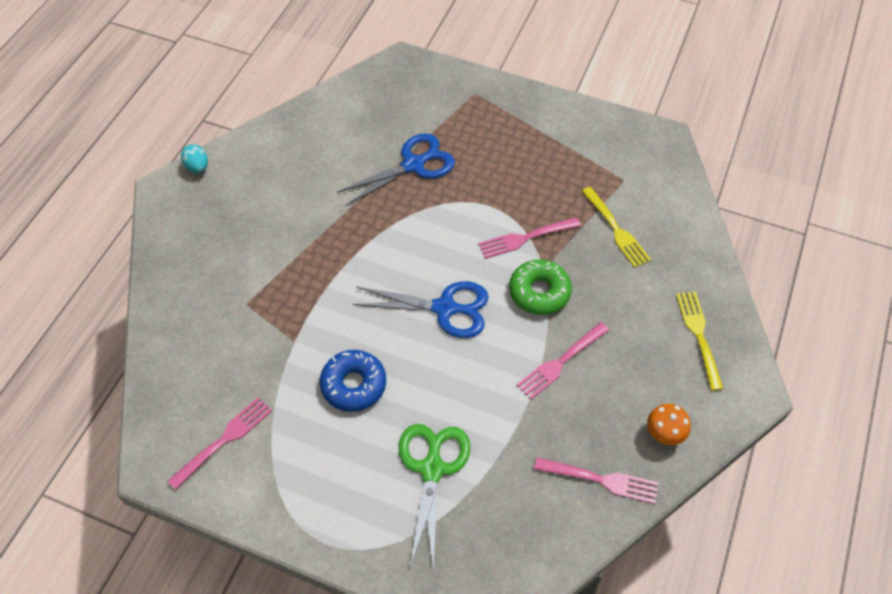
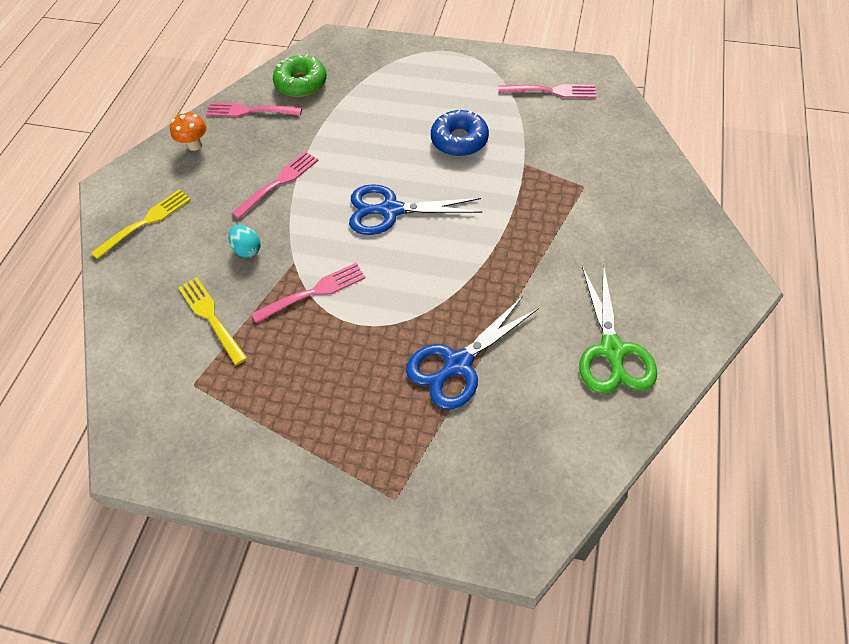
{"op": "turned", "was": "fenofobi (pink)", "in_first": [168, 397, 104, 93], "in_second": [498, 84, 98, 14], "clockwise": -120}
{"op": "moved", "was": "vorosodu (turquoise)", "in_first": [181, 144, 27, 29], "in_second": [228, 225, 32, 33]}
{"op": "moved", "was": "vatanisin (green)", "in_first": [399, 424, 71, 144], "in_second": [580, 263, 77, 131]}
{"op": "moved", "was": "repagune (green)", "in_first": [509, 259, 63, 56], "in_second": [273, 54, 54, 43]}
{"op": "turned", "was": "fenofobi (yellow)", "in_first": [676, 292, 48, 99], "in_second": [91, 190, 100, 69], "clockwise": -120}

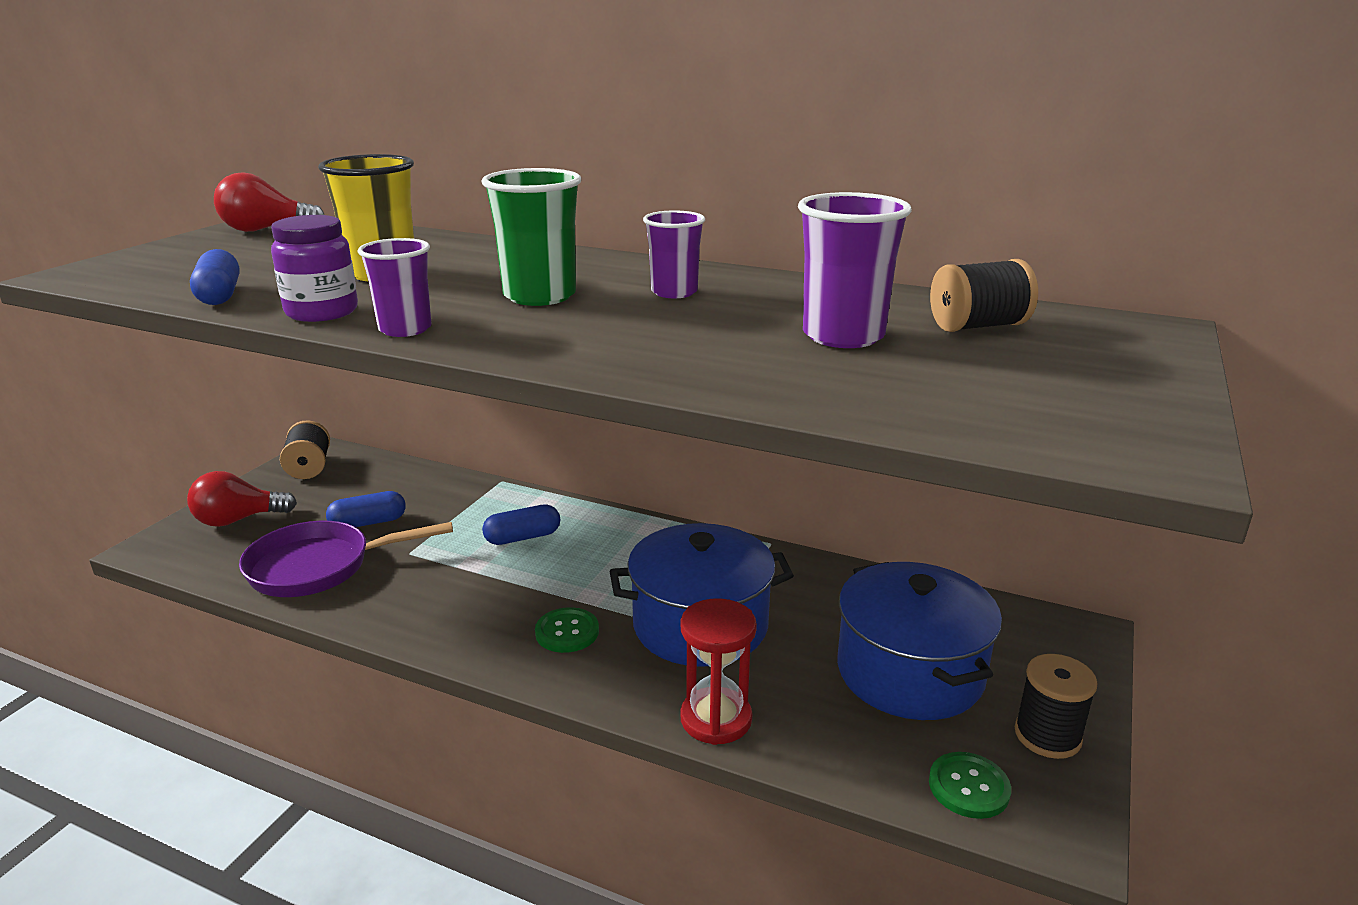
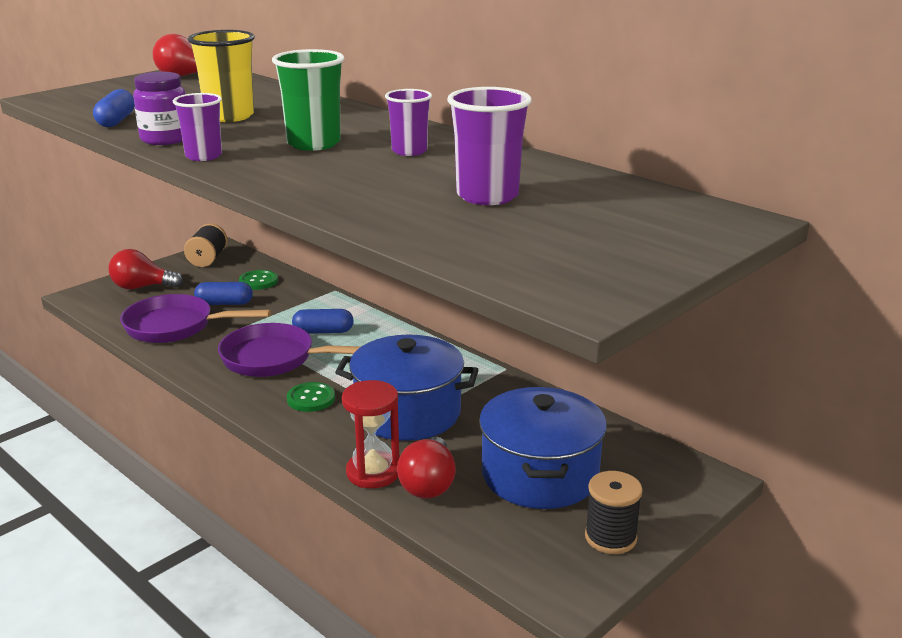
{"op": "moved", "was": "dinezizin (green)", "in_first": [929, 752, 82, 67], "in_second": [239, 270, 39, 20]}
{"op": "removed", "was": "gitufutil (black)", "in_first": [930, 259, 108, 73]}
{"op": "added", "now": "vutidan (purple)", "in_second": [218, 323, 143, 54]}
{"op": "added", "now": "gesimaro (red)", "in_second": [397, 437, 59, 62]}

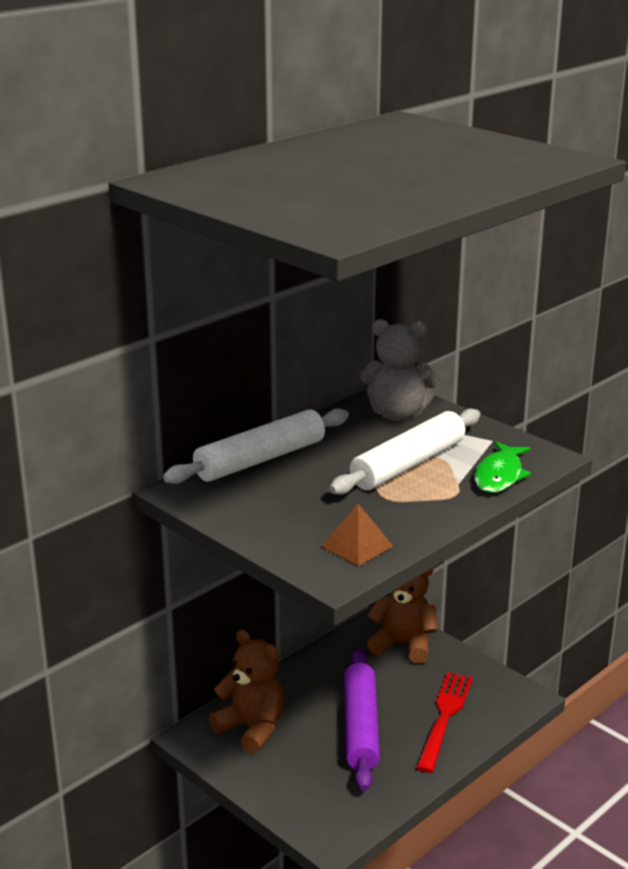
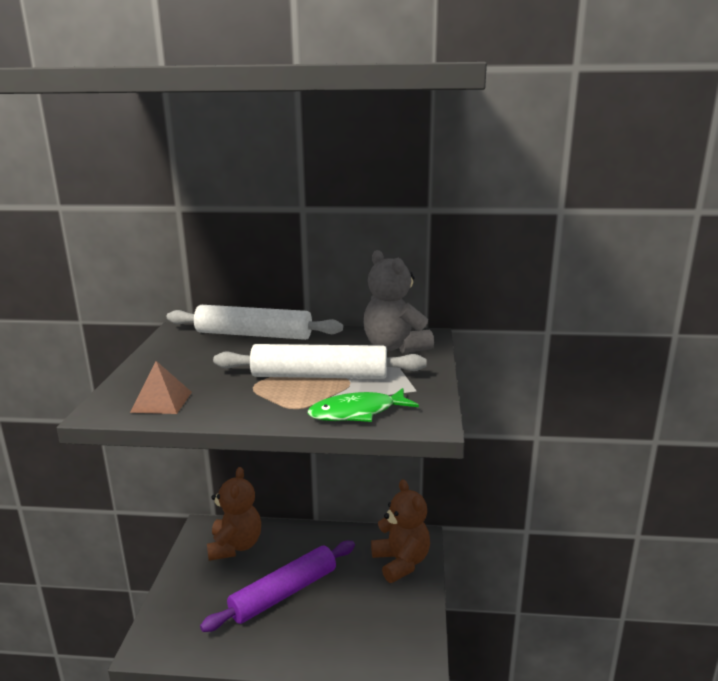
{"op": "removed", "was": "fenofobi (red)", "in_first": [416, 672, 57, 101]}

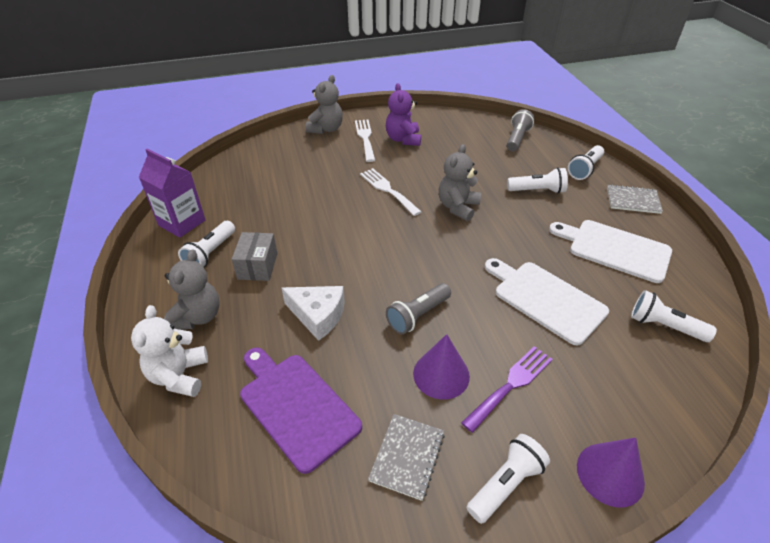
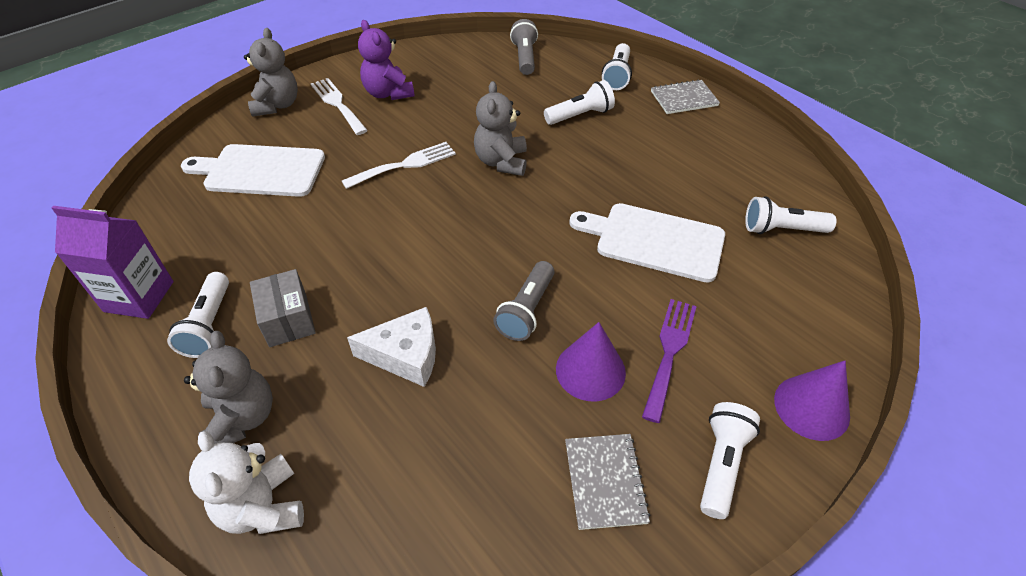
{"op": "removed", "was": "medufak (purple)", "in_first": [240, 347, 122, 127]}
{"op": "turned", "was": "fenofobi (white)", "in_first": [360, 168, 61, 48], "in_second": [342, 142, 114, 47], "clockwise": 120}
{"op": "moved", "was": "medufak (white)", "in_first": [549, 220, 123, 63], "in_second": [181, 144, 144, 53]}

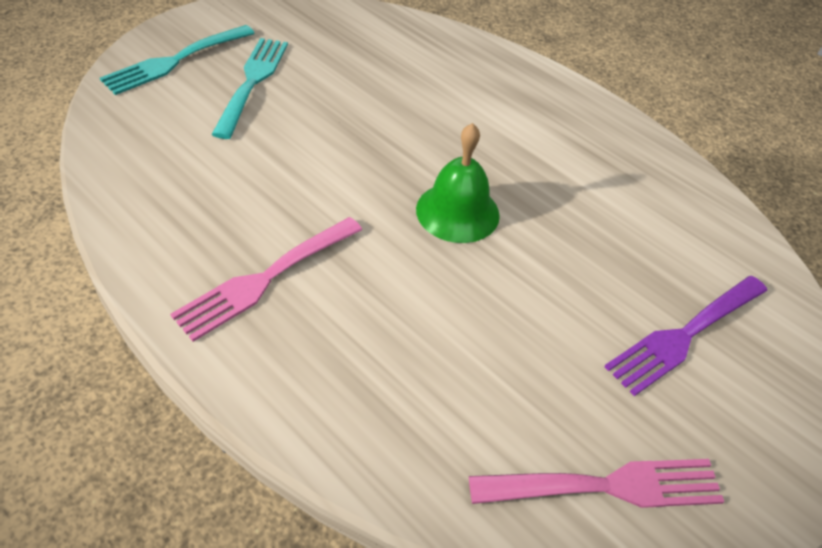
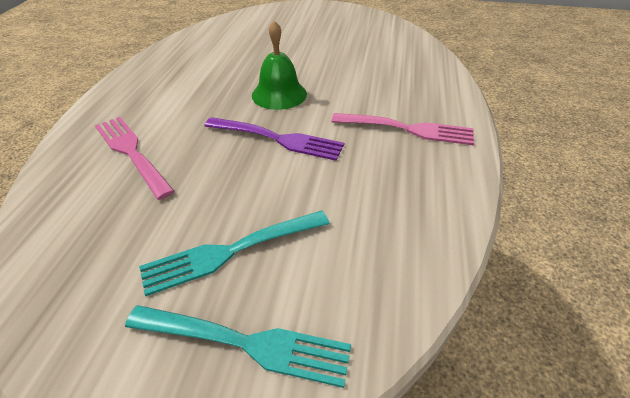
{"op": "moved", "was": "fenofobi (pink)", "in_first": [469, 459, 256, 49], "in_second": [95, 117, 80, 83]}
{"op": "moved", "was": "fenofobi (purple)", "in_first": [604, 276, 164, 120], "in_second": [205, 117, 139, 44]}

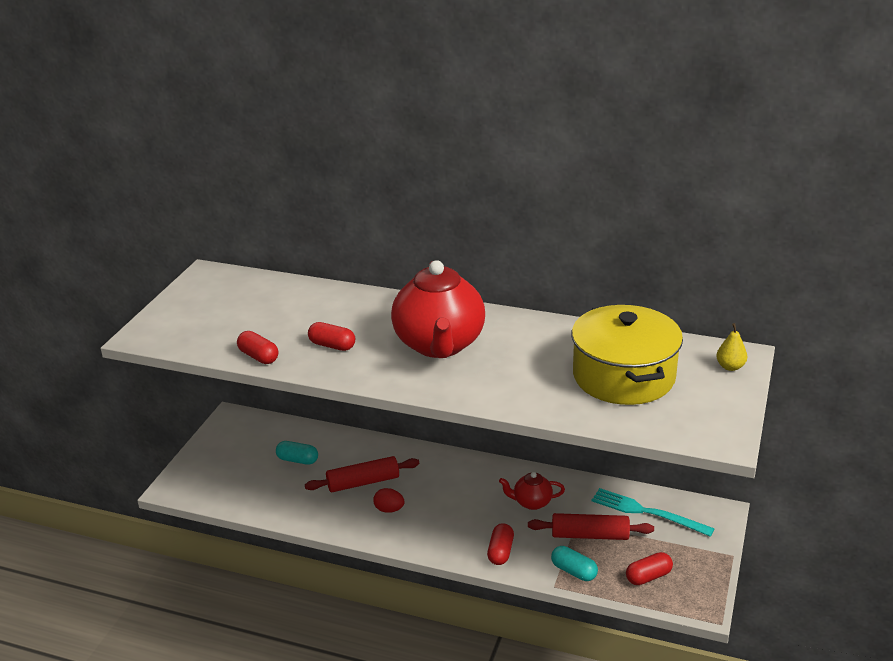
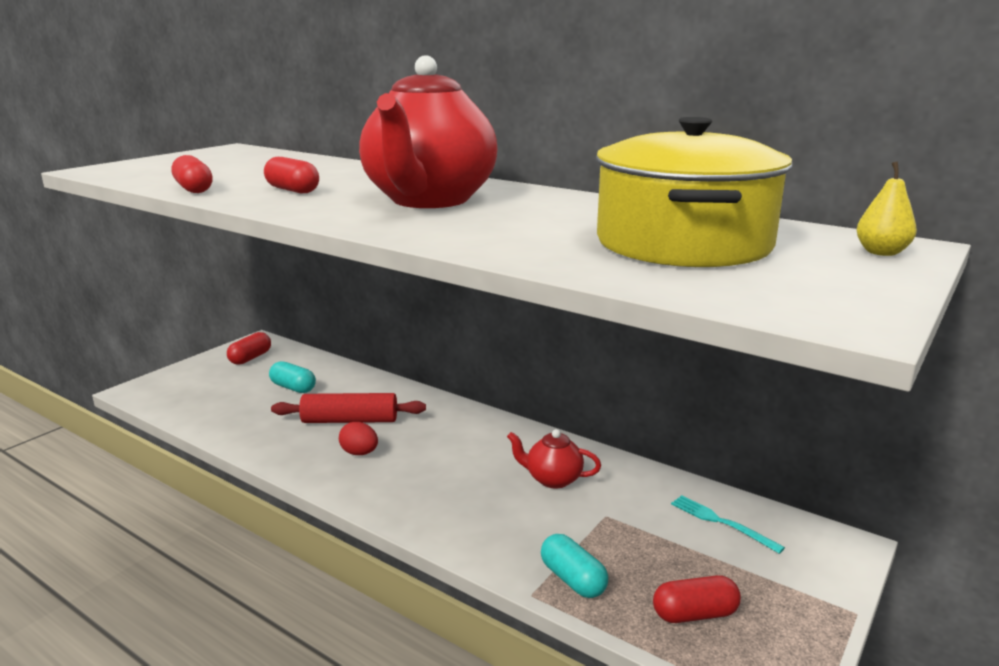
{"op": "moved", "was": "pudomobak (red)", "in_first": [487, 523, 27, 42], "in_second": [227, 332, 44, 33]}
{"op": "removed", "was": "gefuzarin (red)", "in_first": [528, 513, 126, 27]}
{"op": "resized", "was": "fenofobi (turquoise)", "in_first": [591, 488, 124, 49], "in_second": [671, 495, 114, 59], "ratio": 0.61}

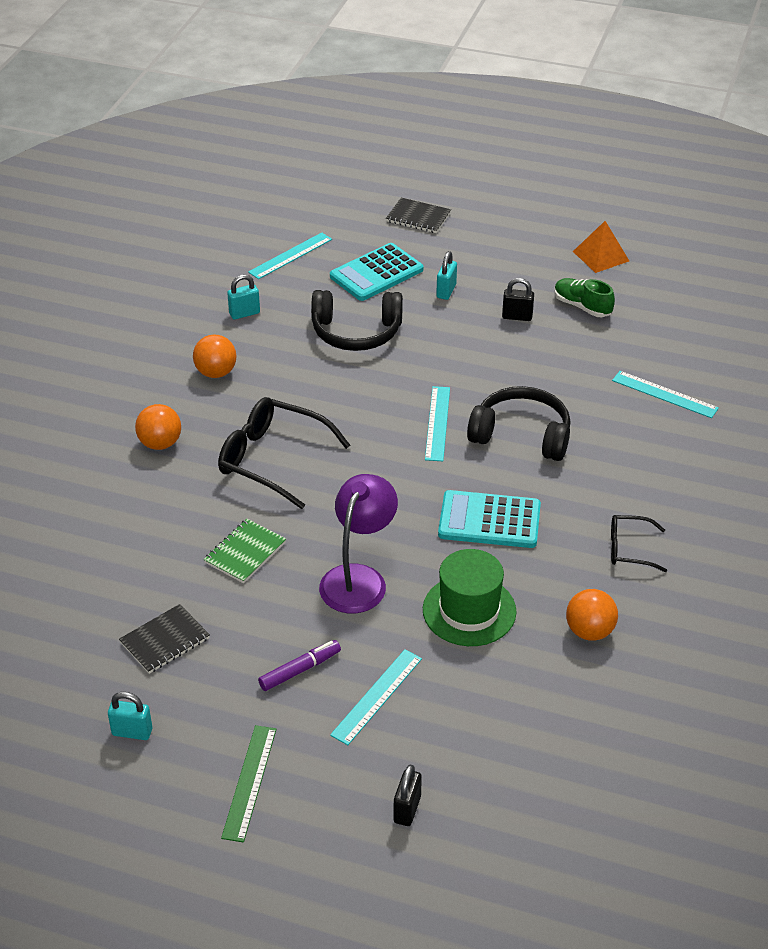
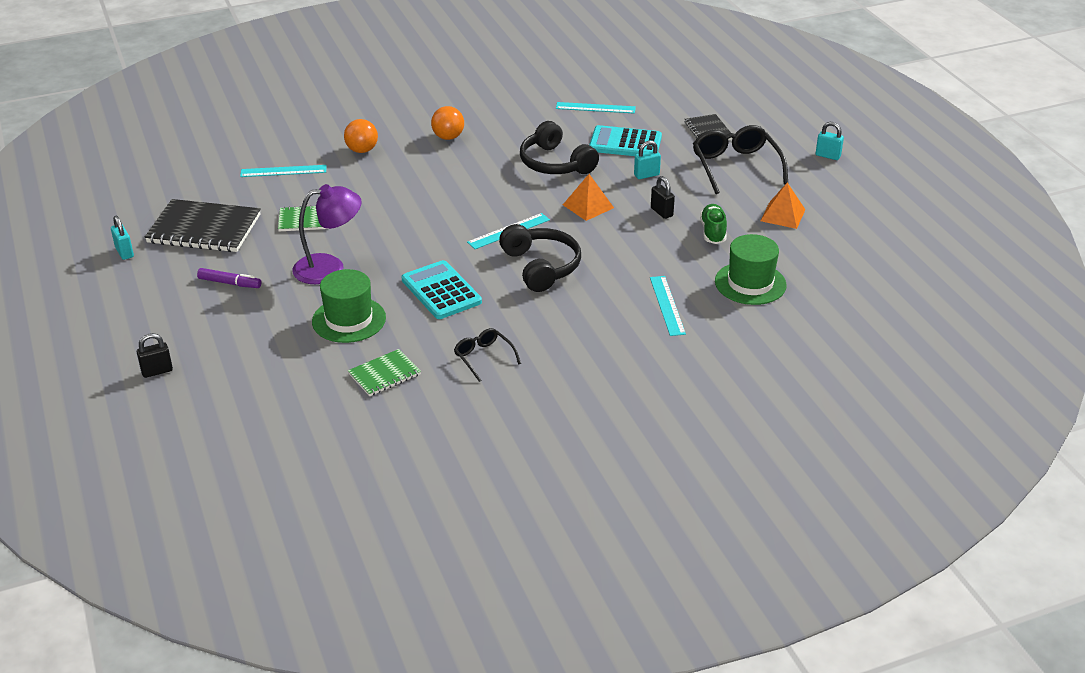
{"op": "resized", "was": "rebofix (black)", "in_first": [119, 604, 91, 70], "in_second": [145, 199, 116, 53], "ratio": 1.84}
{"op": "moved", "was": "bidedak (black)", "in_first": [218, 397, 132, 112], "in_second": [693, 125, 95, 69]}
{"op": "removed", "was": "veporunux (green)", "in_first": [221, 725, 55, 117]}
{"op": "moved", "was": "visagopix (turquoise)", "in_first": [227, 274, 33, 45], "in_second": [816, 122, 28, 38]}
{"op": "moved", "was": "veporunux (turquoise)", "in_first": [330, 649, 92, 96], "in_second": [240, 165, 87, 12]}
{"op": "replaced", "was": "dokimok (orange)", "now": "rebofix (green)", "in_first": [566, 589, 52, 52], "in_second": [348, 349, 73, 47]}
{"op": "added", "now": "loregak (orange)", "in_second": [563, 174, 51, 47]}
{"op": "added", "now": "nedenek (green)", "in_second": [715, 234, 71, 71]}

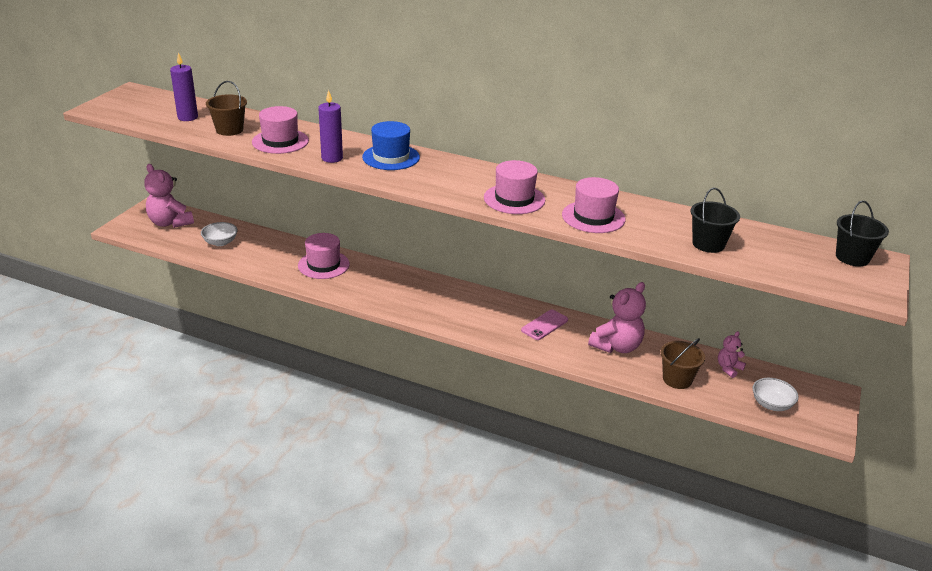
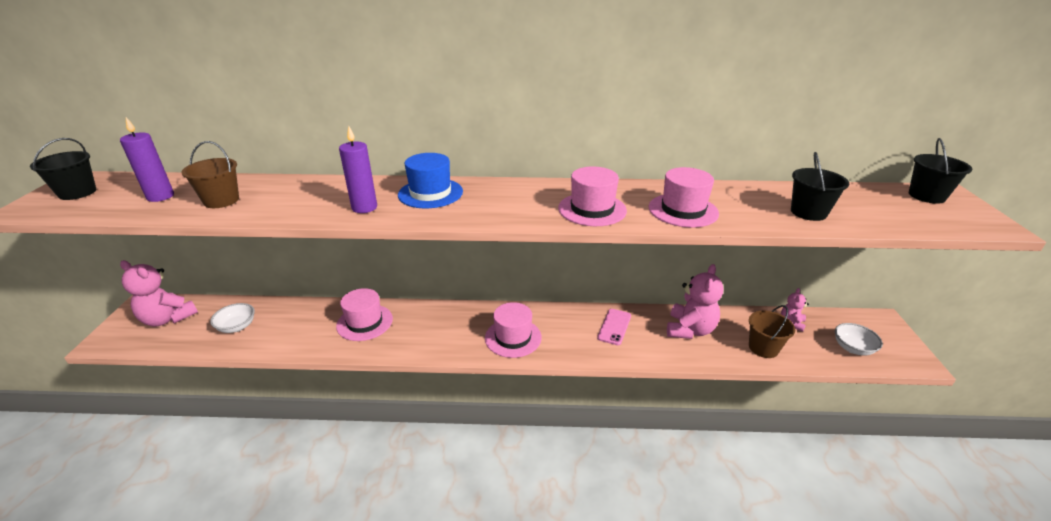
{"op": "moved", "was": "nedenek (pink)", "in_first": [252, 106, 57, 48], "in_second": [485, 302, 57, 56]}
{"op": "added", "now": "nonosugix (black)", "in_second": [30, 138, 66, 62]}

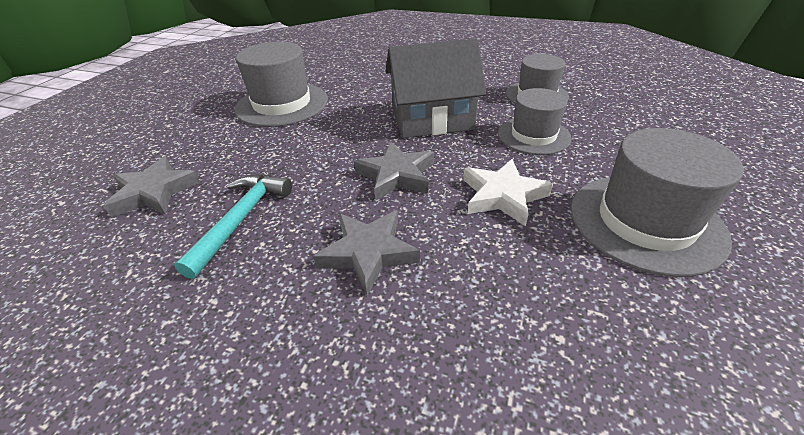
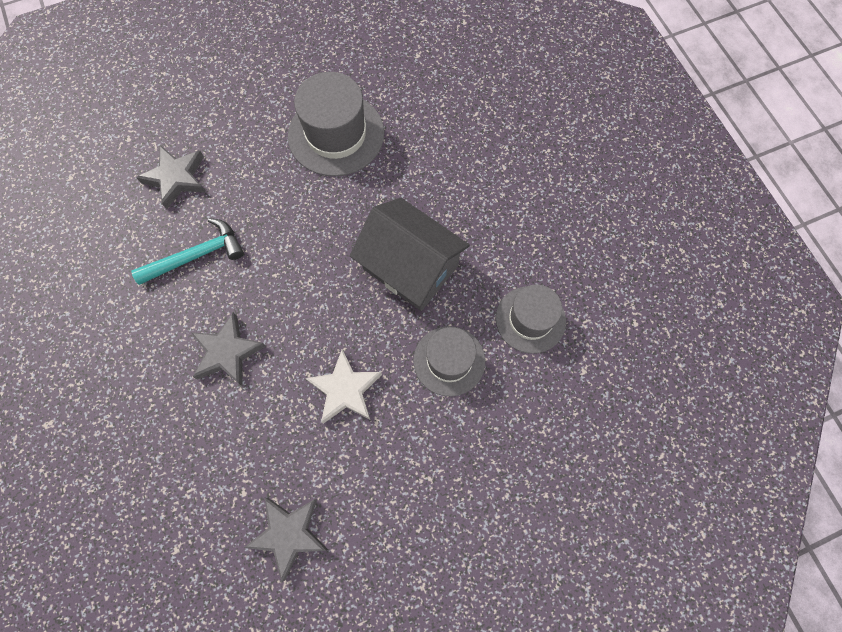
{"op": "moved", "was": "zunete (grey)", "in_first": [354, 141, 80, 59], "in_second": [244, 497, 84, 85]}
{"op": "removed", "was": "nedenek (grey)", "in_first": [571, 128, 173, 149]}

